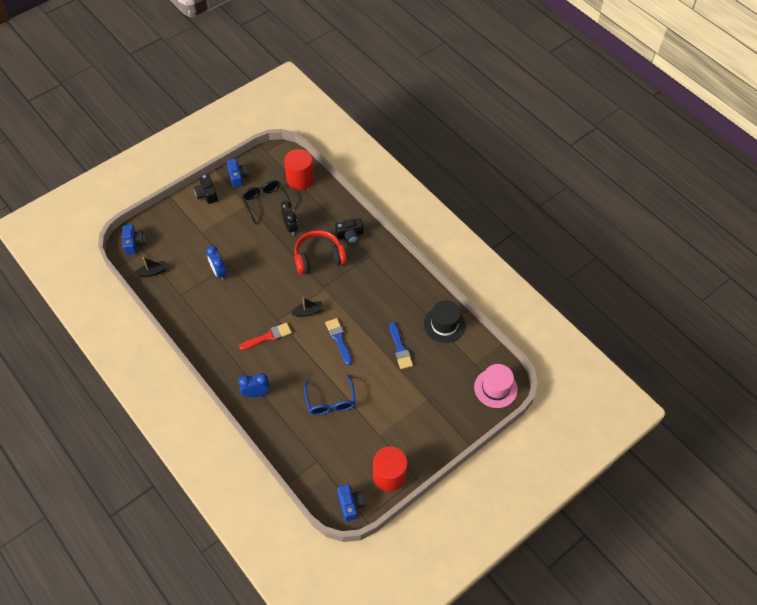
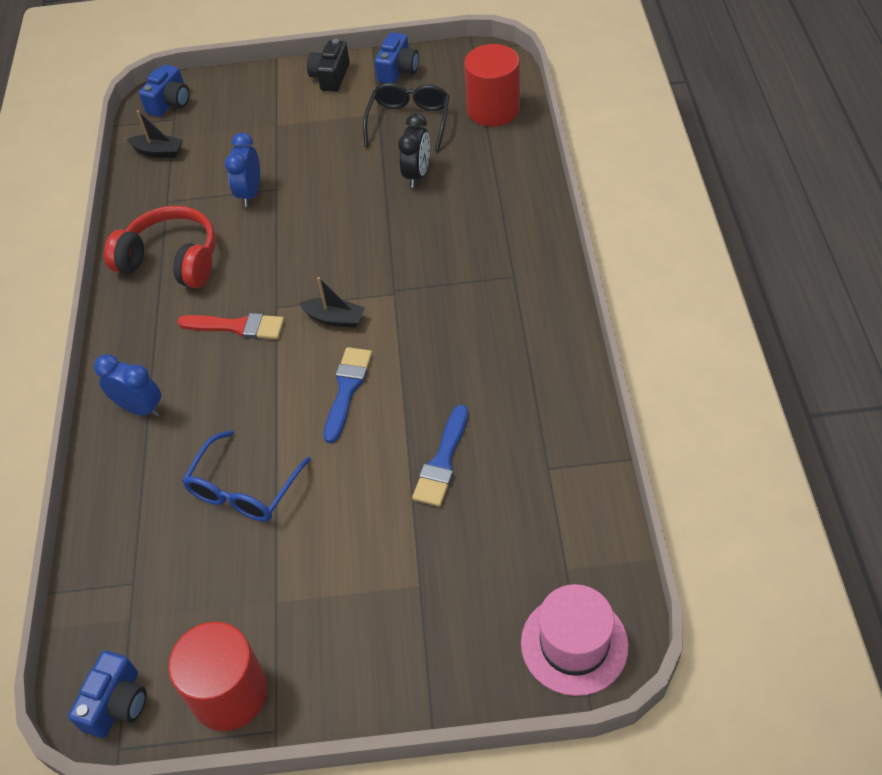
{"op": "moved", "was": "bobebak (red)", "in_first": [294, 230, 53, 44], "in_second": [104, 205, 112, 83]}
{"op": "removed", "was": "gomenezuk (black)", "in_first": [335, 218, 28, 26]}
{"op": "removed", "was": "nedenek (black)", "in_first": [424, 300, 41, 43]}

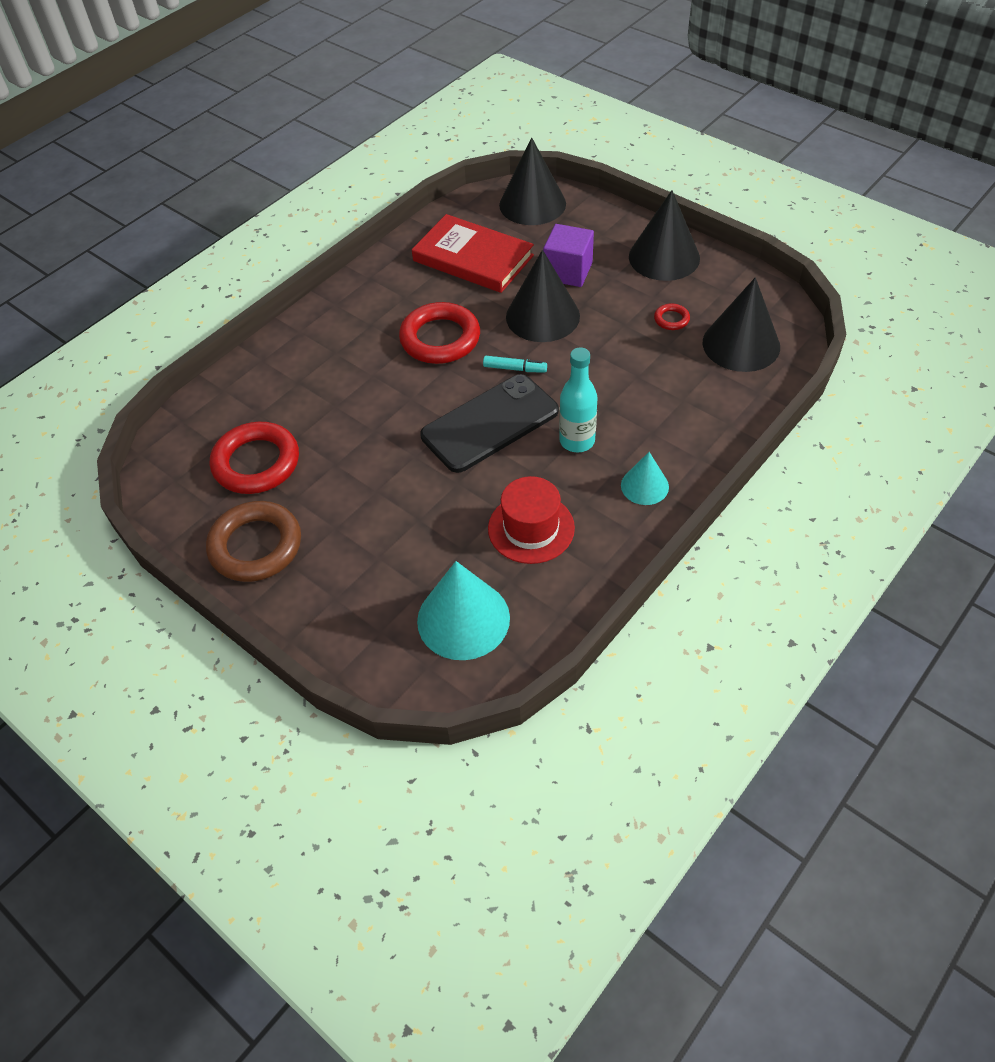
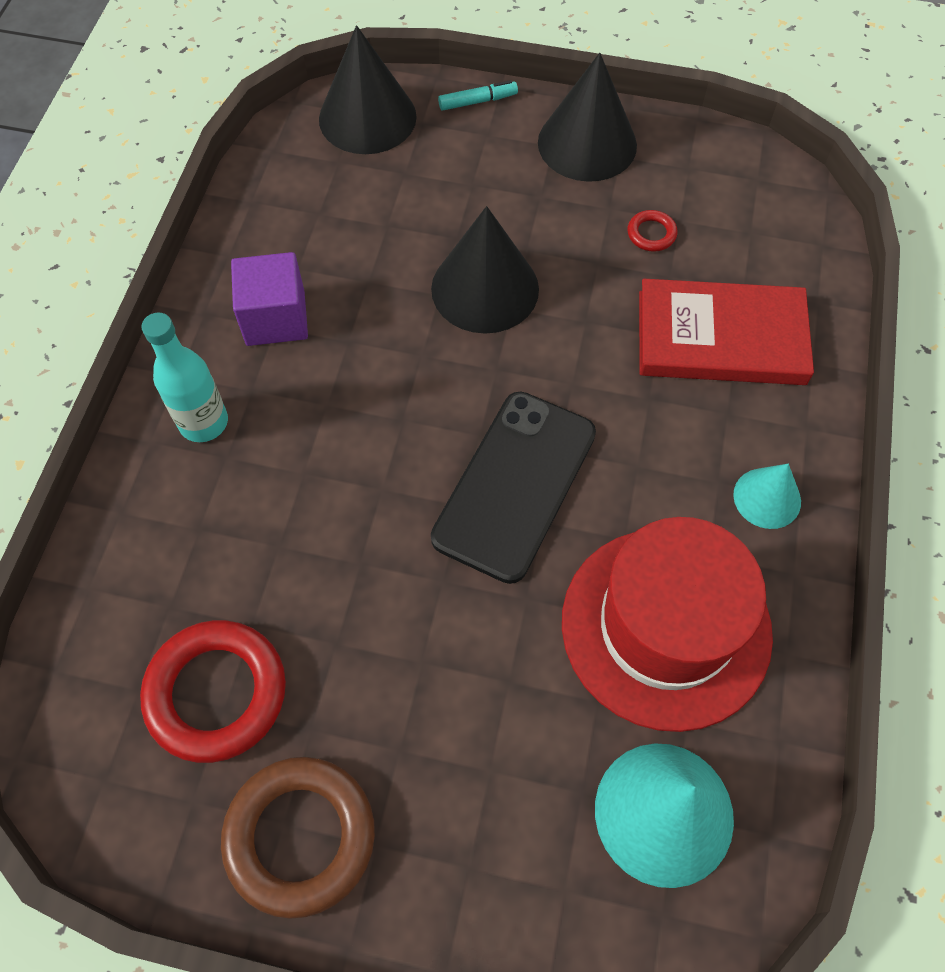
{"op": "removed", "was": "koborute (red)", "in_first": [399, 302, 81, 62]}
{"op": "moved", "was": "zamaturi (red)", "in_first": [412, 214, 122, 79], "in_second": [639, 279, 175, 106]}
{"op": "moved", "was": "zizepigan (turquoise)", "in_first": [483, 356, 64, 17], "in_second": [438, 80, 80, 31]}
{"op": "resized", "was": "nedenek (red)", "in_first": [488, 476, 87, 88], "in_second": [562, 517, 211, 215], "ratio": 1.66}
{"op": "moved", "was": "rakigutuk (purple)", "in_first": [543, 224, 51, 63], "in_second": [231, 252, 77, 94]}
{"op": "moved", "was": "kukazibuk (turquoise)", "in_first": [559, 347, 39, 105], "in_second": [142, 312, 86, 130]}
{"op": "removed", "was": "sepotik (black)", "in_first": [703, 277, 77, 95]}

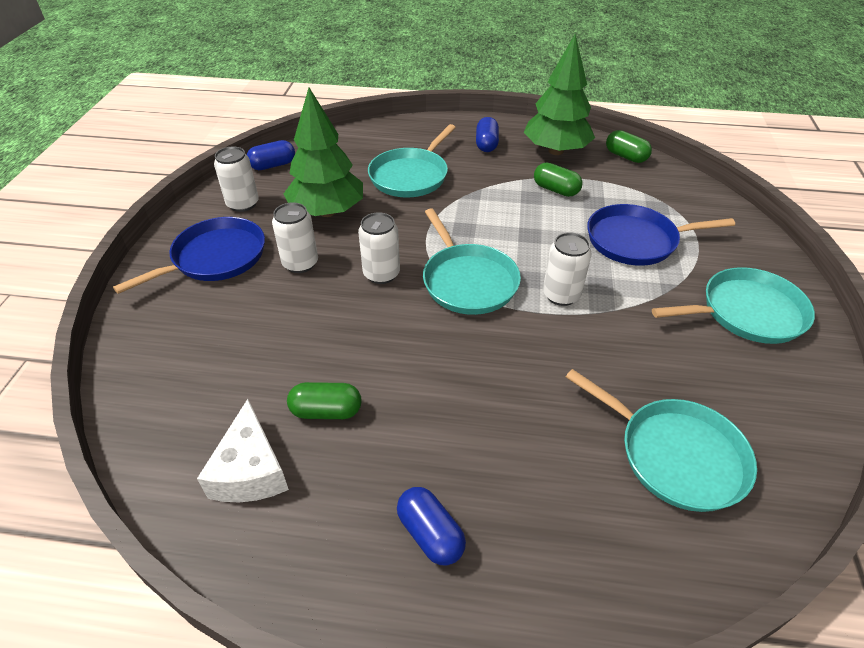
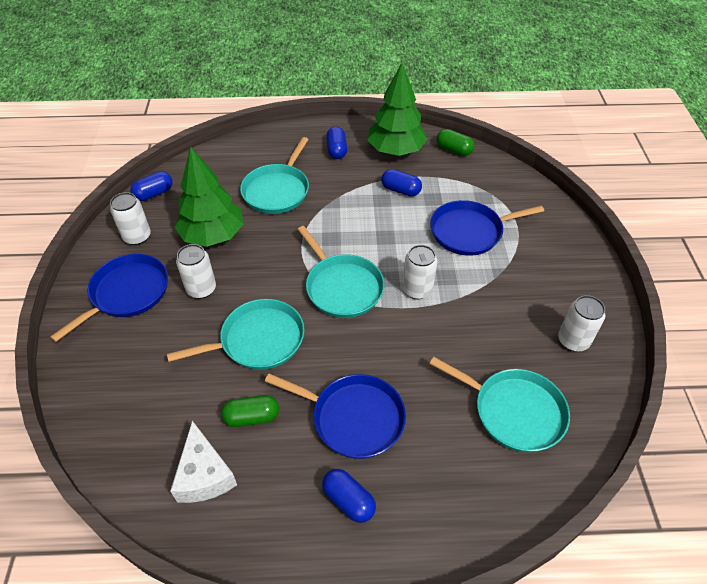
{"op": "moved", "was": "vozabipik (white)", "in_first": [358, 212, 42, 72], "in_second": [558, 295, 47, 57]}
{"op": "recoloured", "was": "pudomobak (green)", "now": "pudomobak (blue)", "in_first": [534, 163, 48, 34], "in_second": [381, 169, 41, 28]}
{"op": "moved", "was": "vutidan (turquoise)", "in_first": [652, 267, 163, 77], "in_second": [167, 299, 137, 71]}
{"op": "added", "now": "vutidan (blue)", "in_second": [265, 374, 141, 85]}

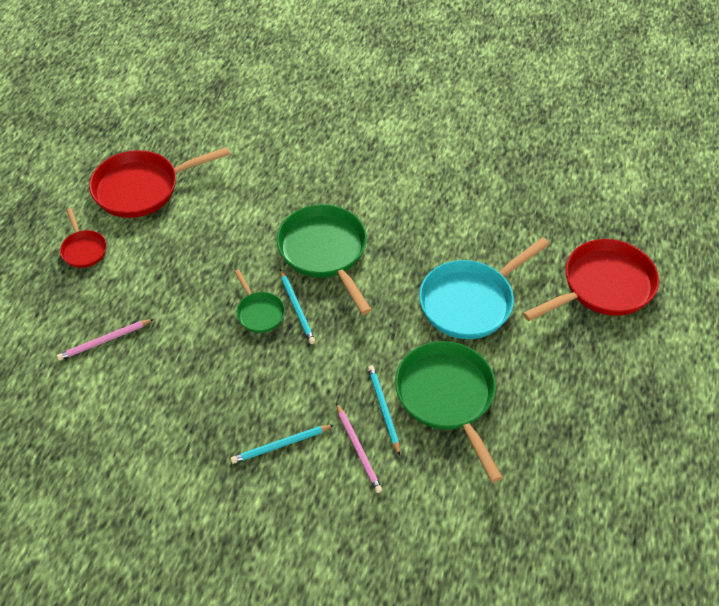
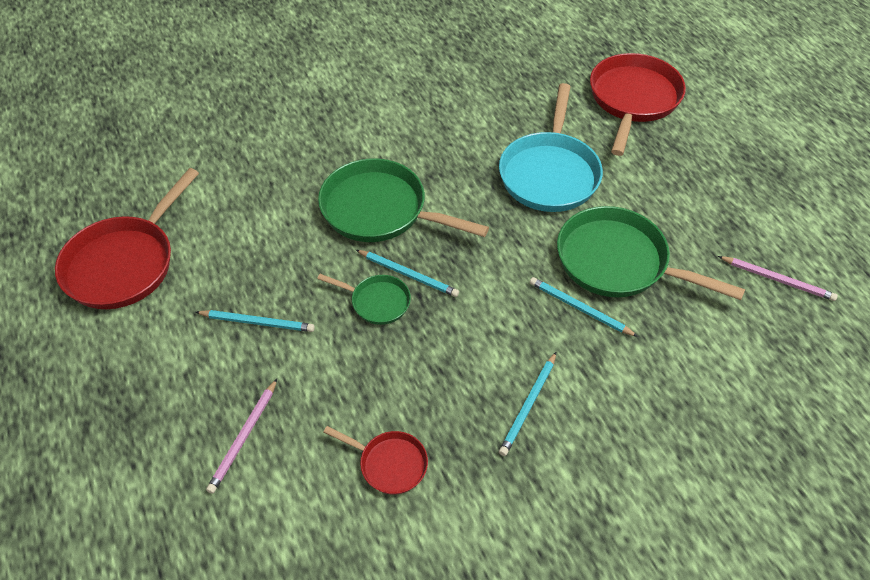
{"op": "moved", "was": "vutidan (red)", "in_first": [60, 208, 47, 60], "in_second": [323, 426, 105, 68]}
{"op": "moved", "was": "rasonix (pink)", "in_first": [336, 403, 46, 90], "in_second": [718, 256, 120, 45]}
{"op": "added", "now": "rasonix (turquoise)", "in_second": [196, 310, 119, 22]}

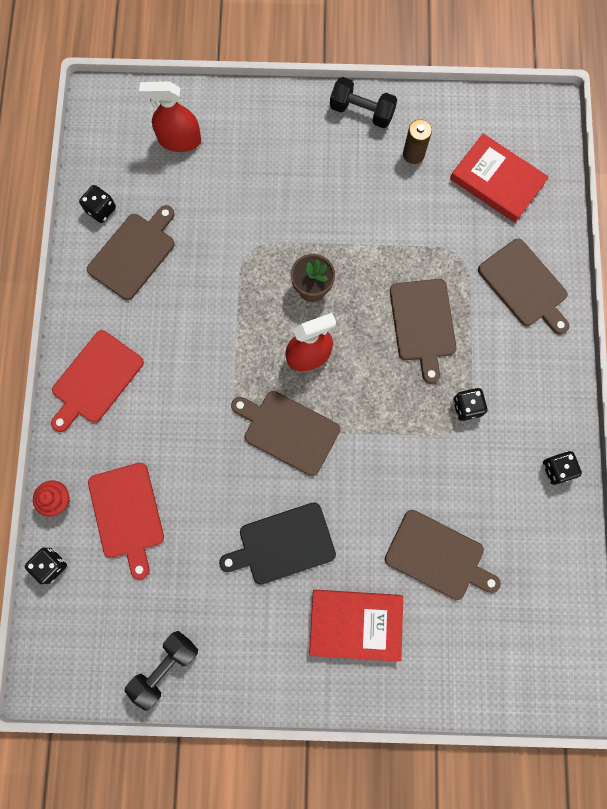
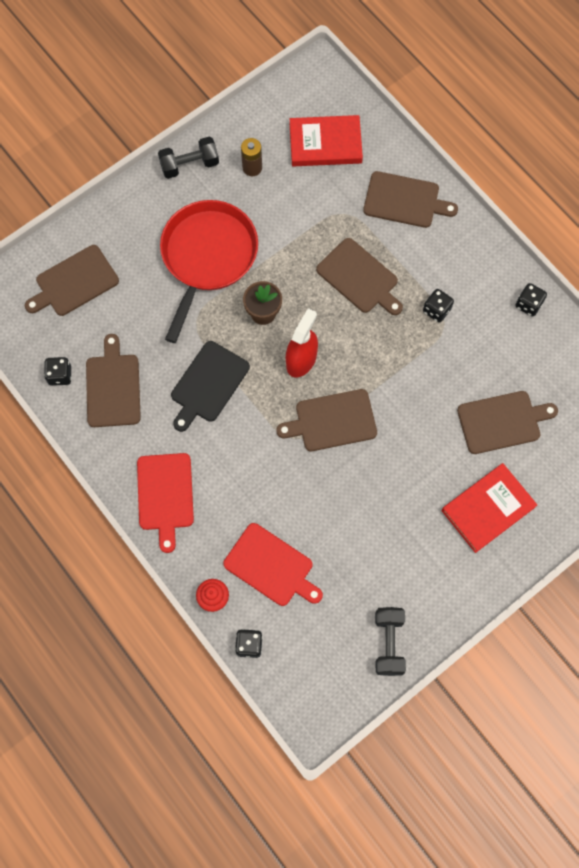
{"op": "replaced", "was": "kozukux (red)", "now": "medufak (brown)", "in_first": [139, 81, 62, 71], "in_second": [25, 245, 94, 71]}
{"op": "moved", "was": "medufak (black)", "in_first": [219, 502, 117, 83], "in_second": [171, 341, 79, 91]}
{"op": "added", "now": "vutidan (red)", "in_second": [160, 200, 98, 143]}

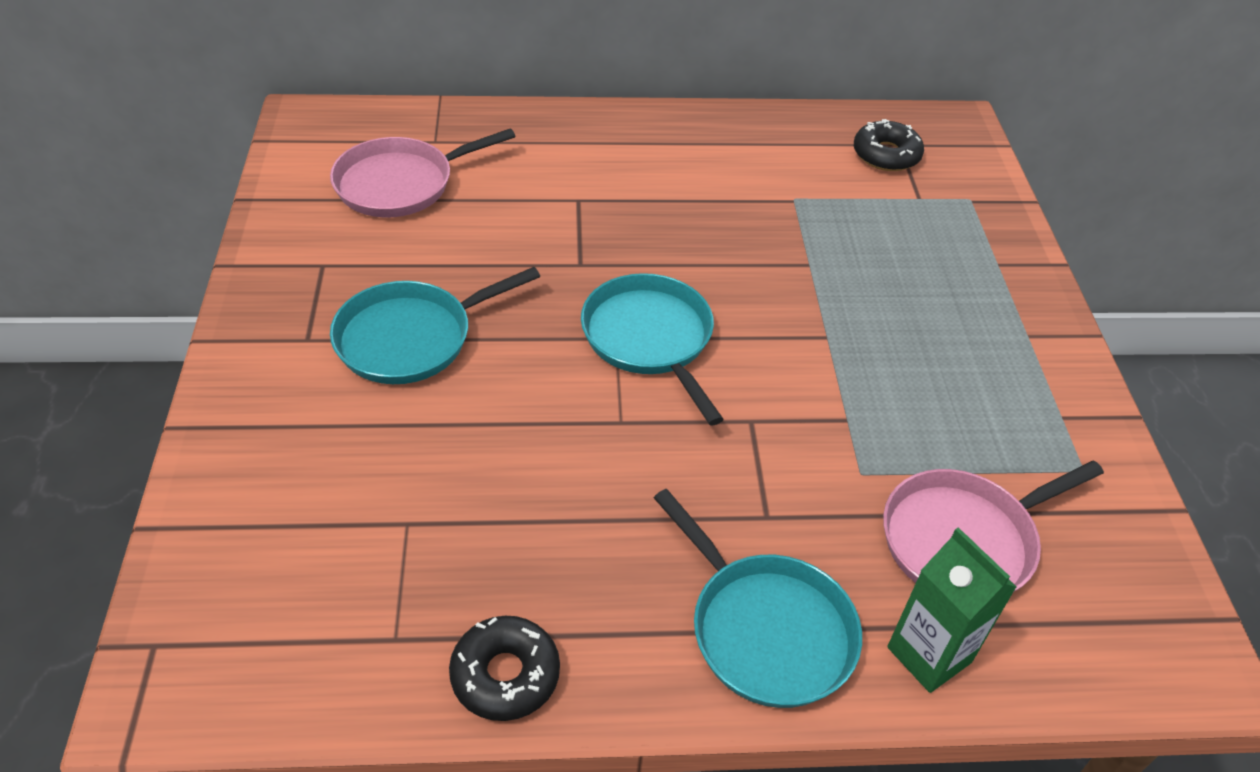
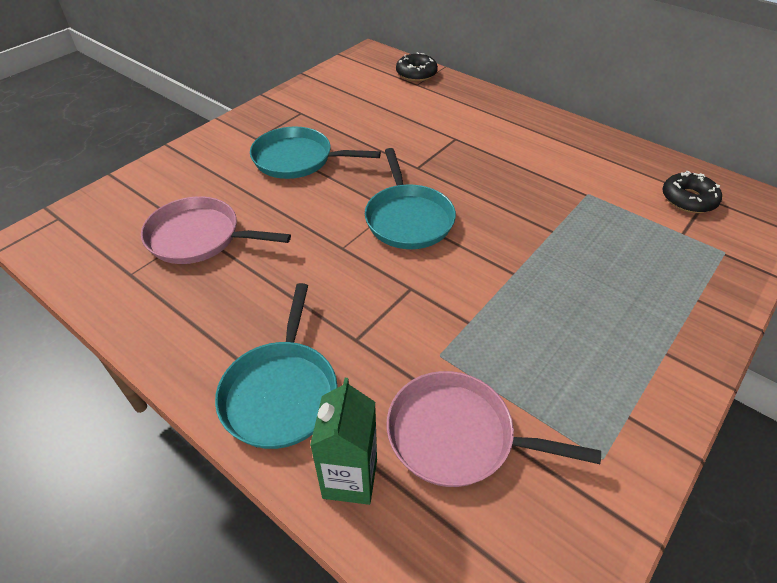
{"op": "moved", "was": "vutidan (pink)", "in_first": [330, 128, 185, 89], "in_second": [141, 196, 150, 68]}
{"op": "moved", "was": "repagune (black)", "in_first": [449, 616, 111, 105], "in_second": [396, 52, 42, 29]}
{"op": "turned", "was": "vutidan (turquoise)", "in_first": [581, 273, 143, 152], "in_second": [365, 148, 91, 101], "clockwise": 150}

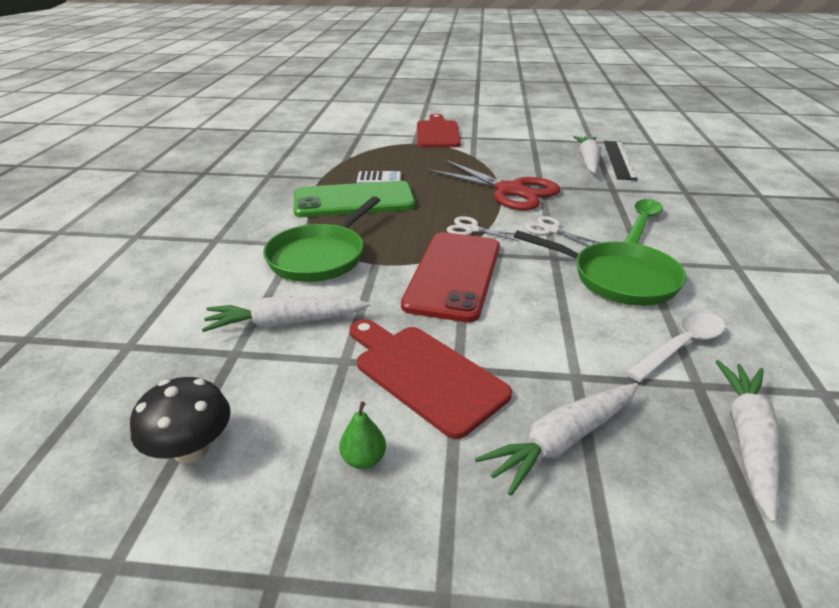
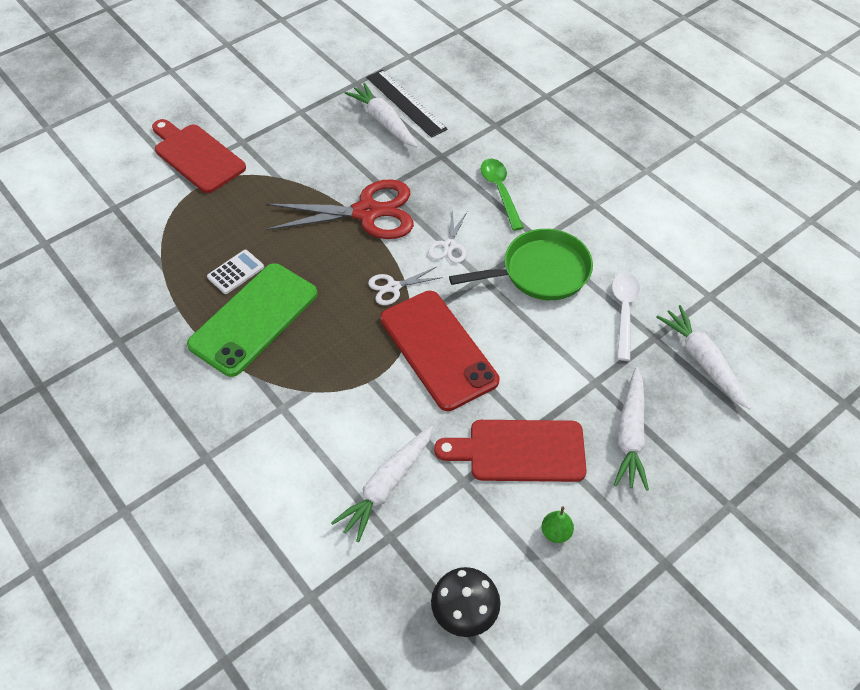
{"op": "removed", "was": "vutidan (green)", "in_first": [263, 196, 117, 86]}
{"op": "turned", "was": "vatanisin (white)", "in_first": [525, 216, 75, 30], "in_second": [428, 211, 39, 52], "clockwise": -75}

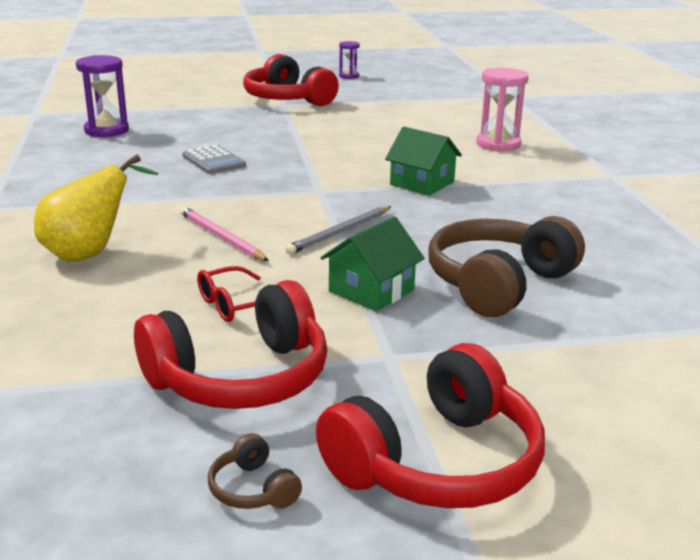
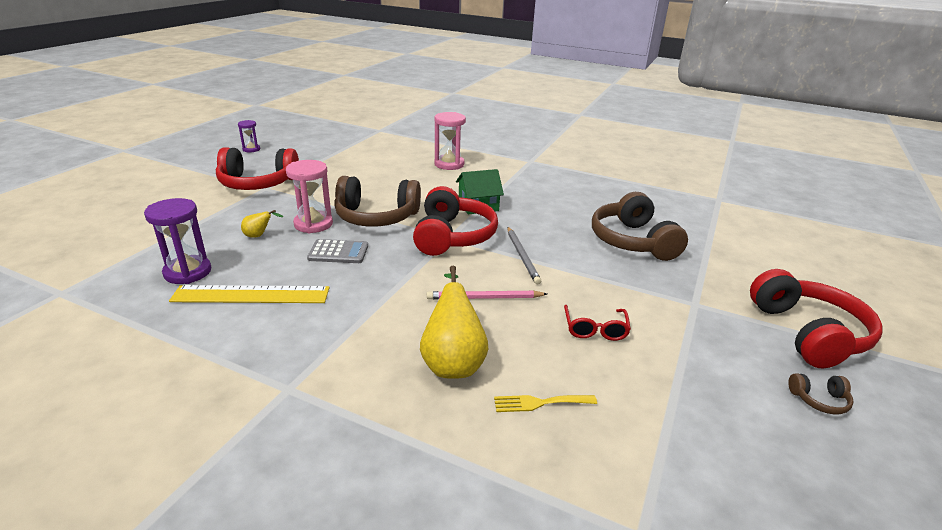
{"op": "moved", "was": "bobebak (red)", "in_first": [134, 280, 193, 129], "in_second": [413, 186, 85, 70]}
{"op": "removed", "was": "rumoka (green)", "in_first": [321, 216, 104, 95]}
{"op": "added", "now": "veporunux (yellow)", "in_second": [169, 285, 161, 18]}
{"op": "added", "now": "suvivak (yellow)", "in_second": [241, 210, 43, 28]}
{"op": "added", "now": "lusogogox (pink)", "in_second": [286, 160, 47, 73]}
{"op": "added", "now": "bobebak (brown)", "in_second": [334, 176, 87, 51]}
{"op": "added", "now": "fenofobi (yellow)", "in_second": [494, 395, 103, 17]}

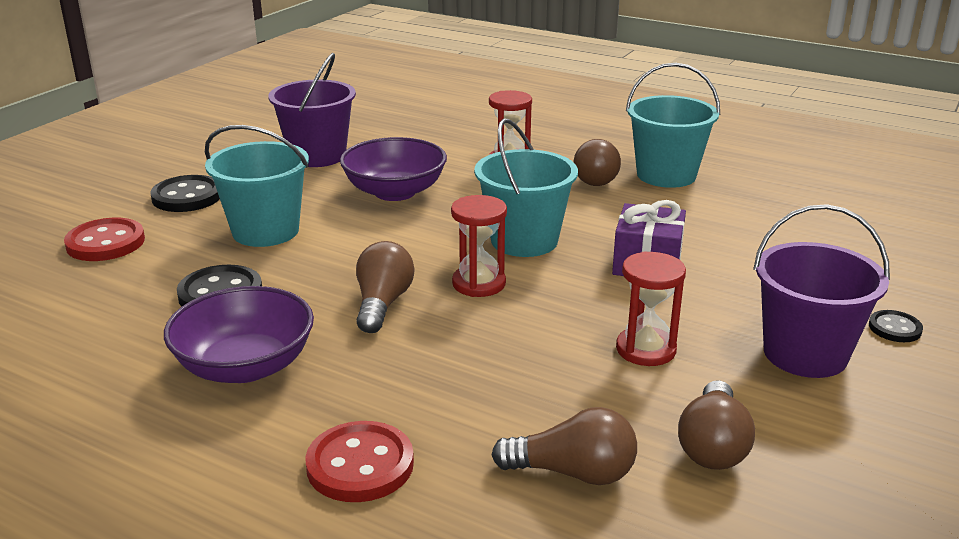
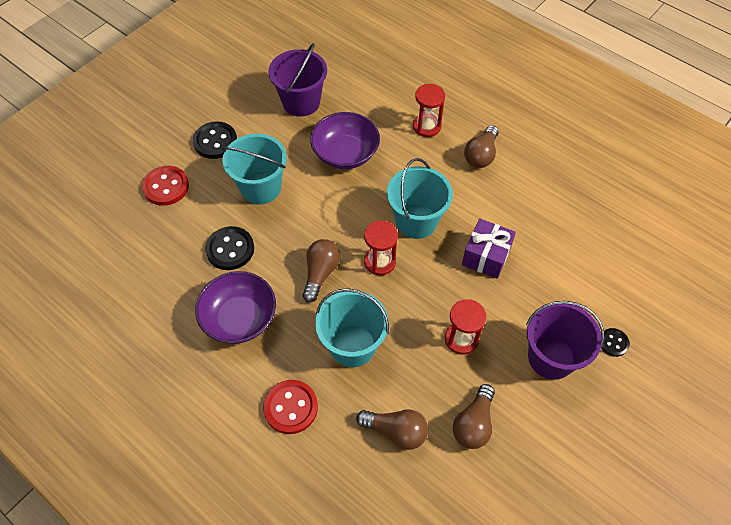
{"op": "moved", "was": "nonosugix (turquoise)", "in_first": [626, 63, 94, 125], "in_second": [315, 288, 74, 79]}

